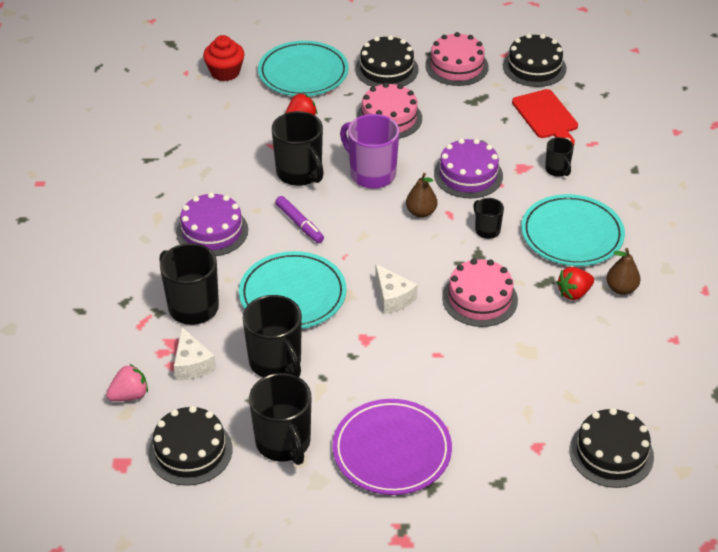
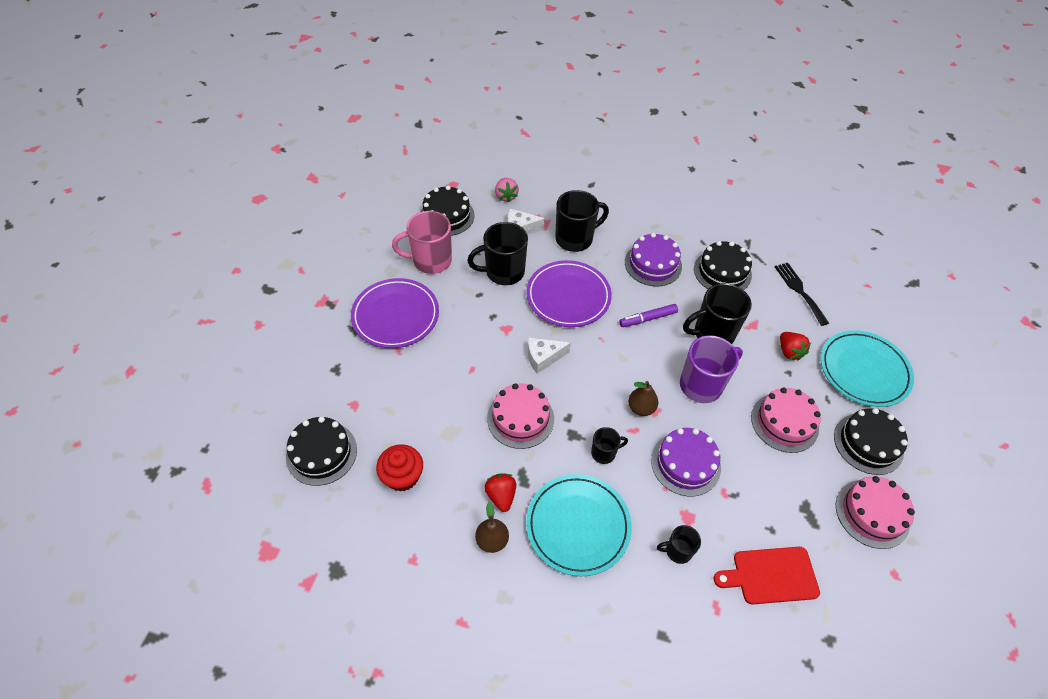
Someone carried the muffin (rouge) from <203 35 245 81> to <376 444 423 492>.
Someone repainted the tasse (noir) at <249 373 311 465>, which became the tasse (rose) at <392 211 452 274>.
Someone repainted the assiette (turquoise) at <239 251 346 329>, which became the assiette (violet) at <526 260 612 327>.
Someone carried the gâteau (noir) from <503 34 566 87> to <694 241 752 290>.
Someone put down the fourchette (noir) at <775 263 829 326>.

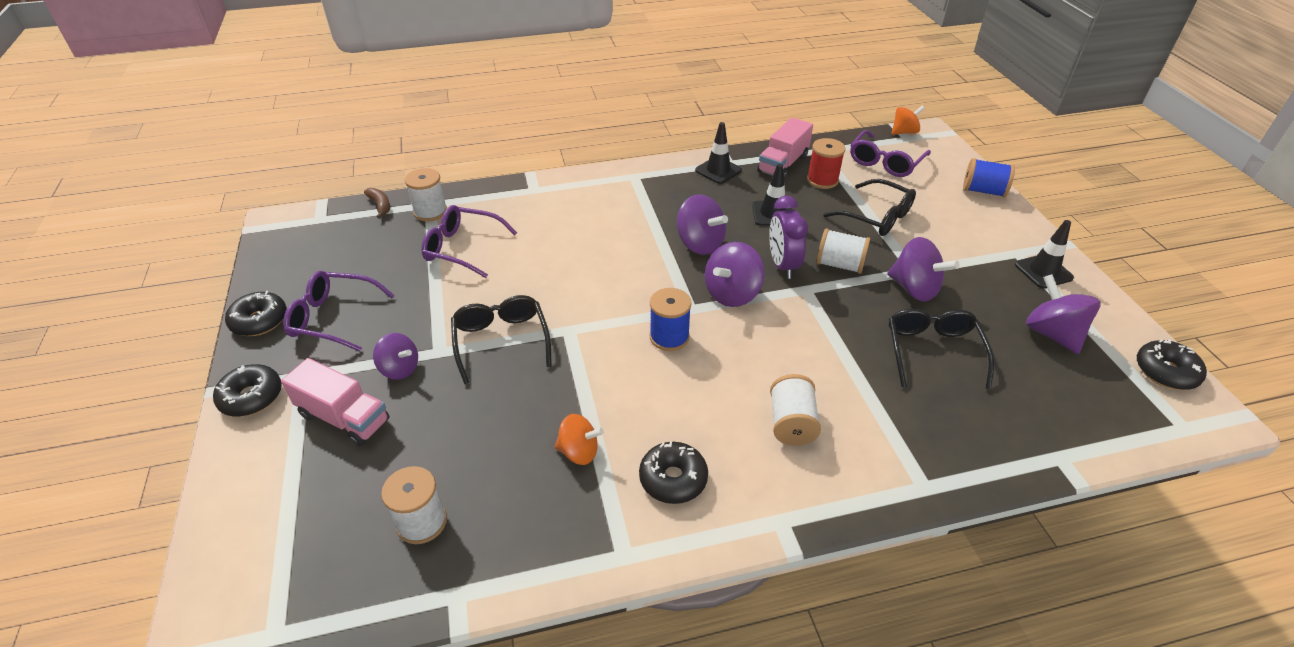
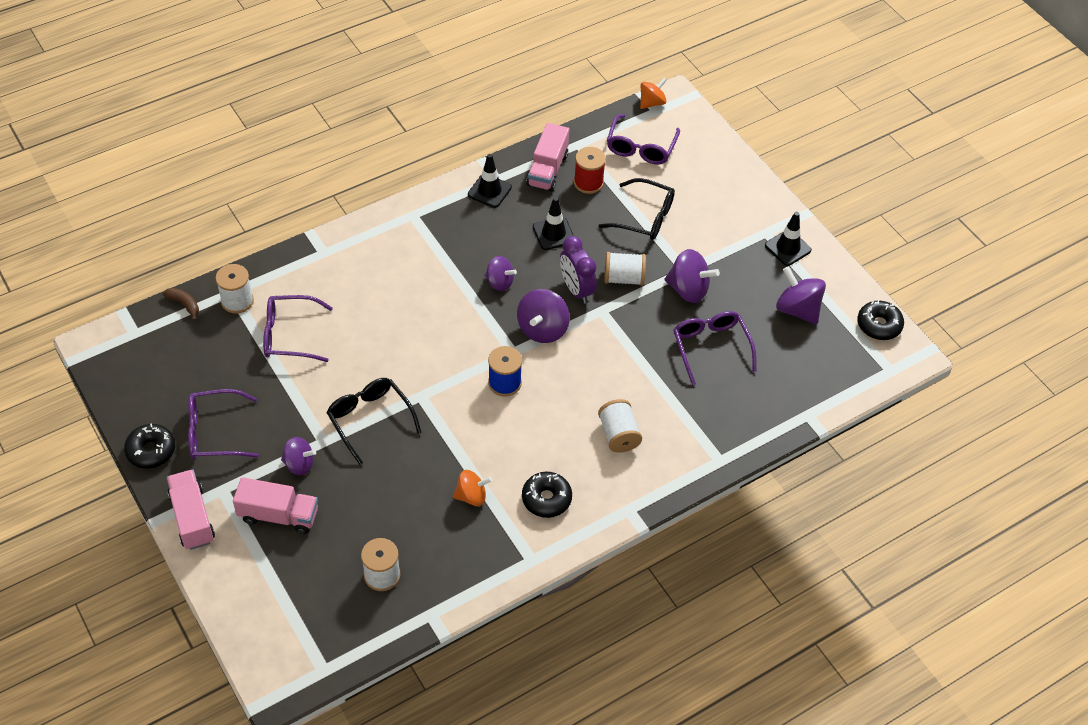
Someone swapped the beignet (noir) at <213 364 282 417> for the camion (rose) at <167 469 215 550>.
Someone scaled the toupie (violet) at <677 194 728 255> by 0.66.
Someone repainted the lunettes (noir) at <889 308 995 390>, which became the lunettes (violet) at <673 311 757 385>.
Someone took away the bobine (bleu) at <963 158 1015 197>.

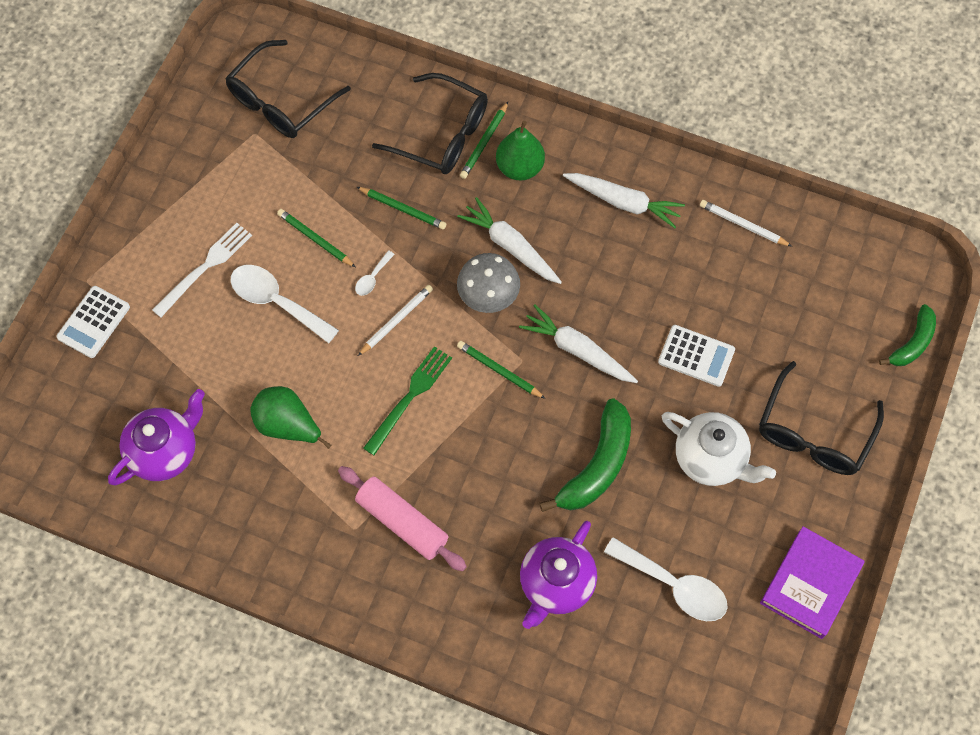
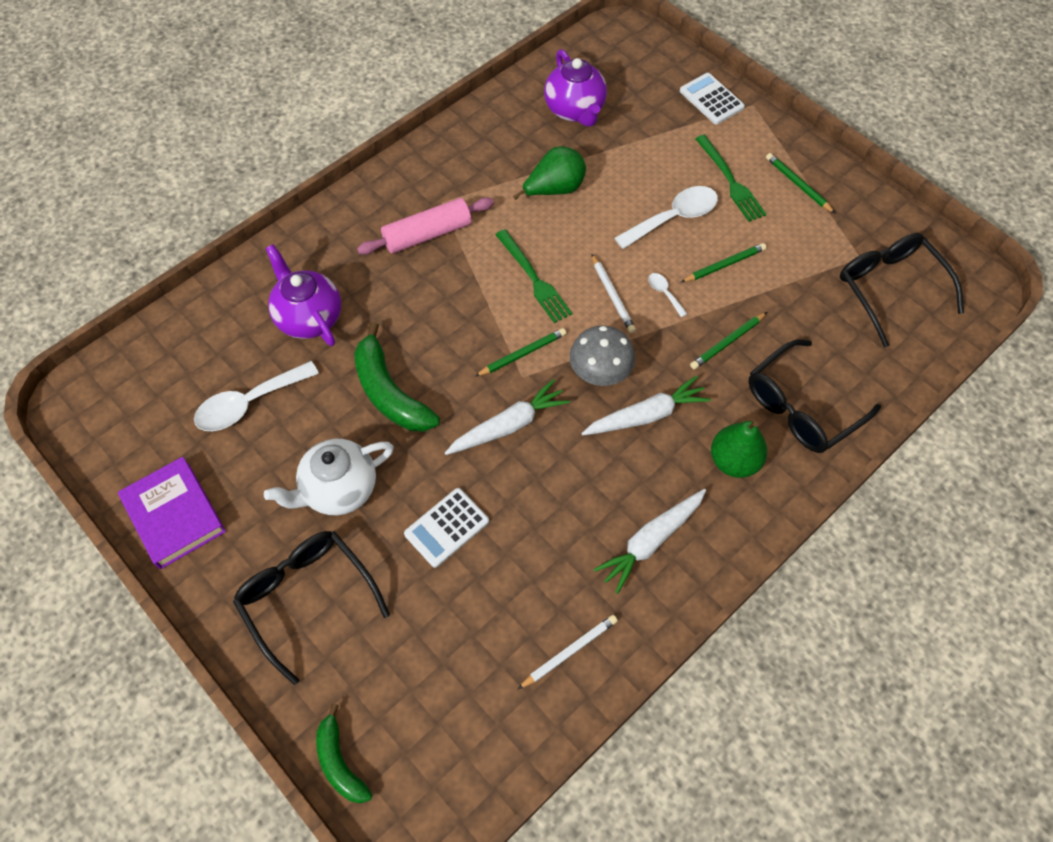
Someone repainted the fourchette (blanc) at <152 223 252 317>, which became the fourchette (vert) at <695 135 766 222>.
Someone carried the crayon (vert) from <460 102 508 179> to <766 153 835 213>.

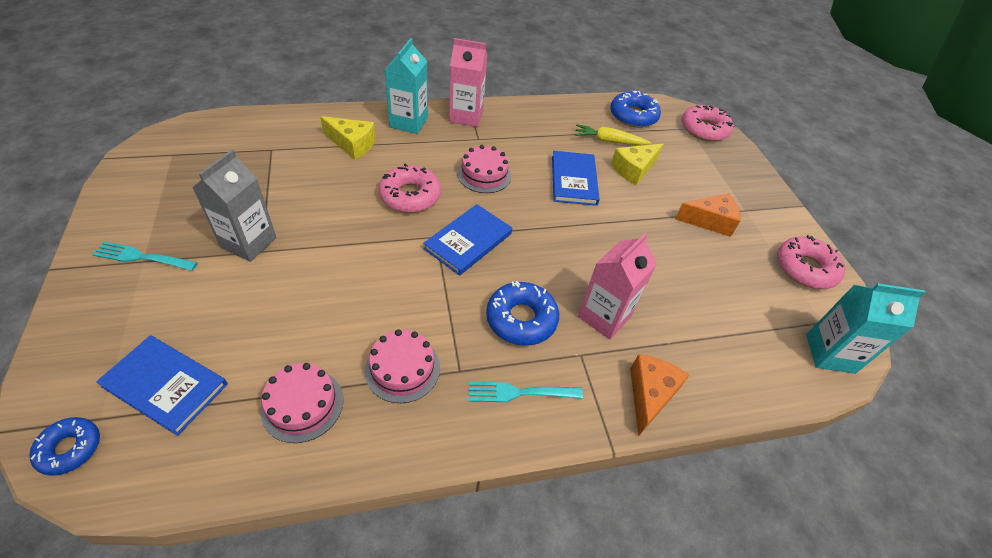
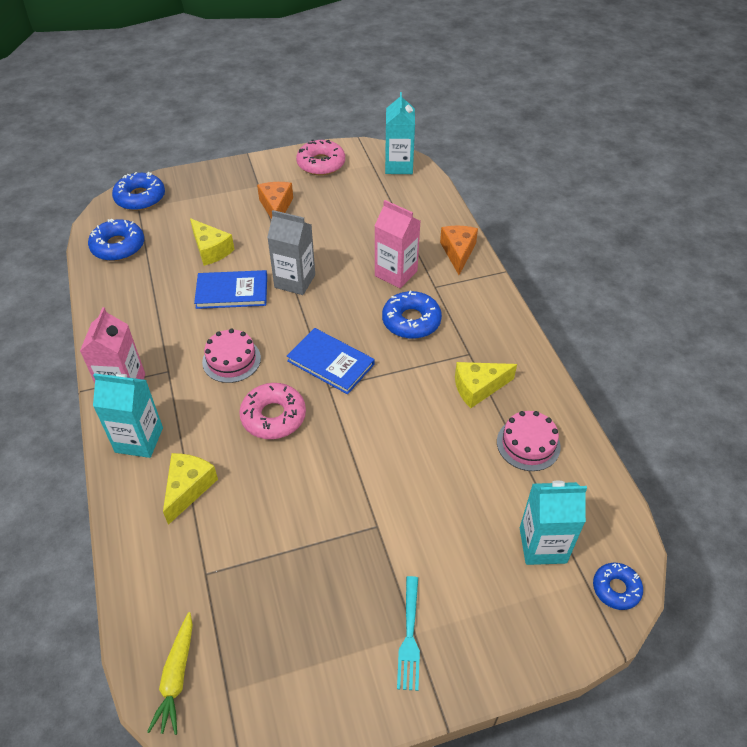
Someone repainted the beignet (rose) at <682 105 733 142>, which became the beignet (bleu) at <112 172 165 211>.
Someone carried the carotte (jaune) from <575 124 651 145> to <147 612 193 735>.
Someone carried the brique de lait (gris) from <193 150 277 262> to <267 210 315 295>.
Someone rotated the fromage (orange) at <630 354 689 437> by 75 degrees clockwise.
Someone swapped the gâteau (rose) at <365 329 440 403> for the fromage (jaune) at <455 362 517 408>.
Someone swapped the livre (bleu) at <96 335 228 436> for the brique de lait (turquoise) at <520 481 587 565>.
Someone took away the fourchette (turquoise) at <469 382 583 402>.

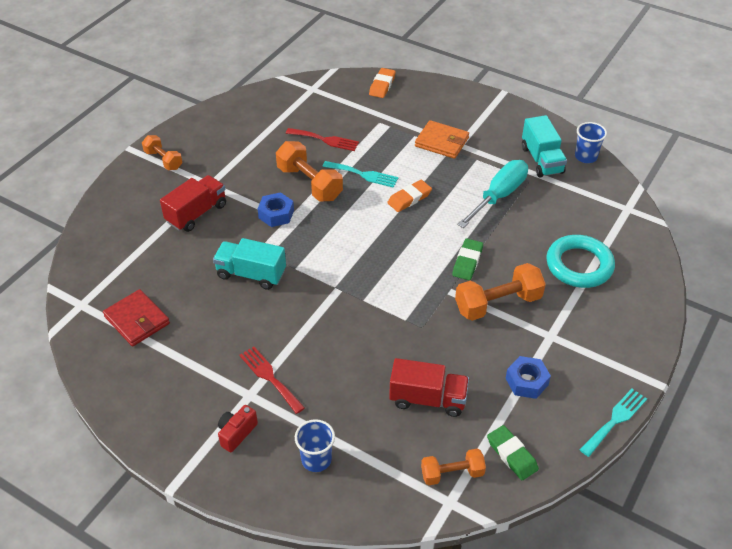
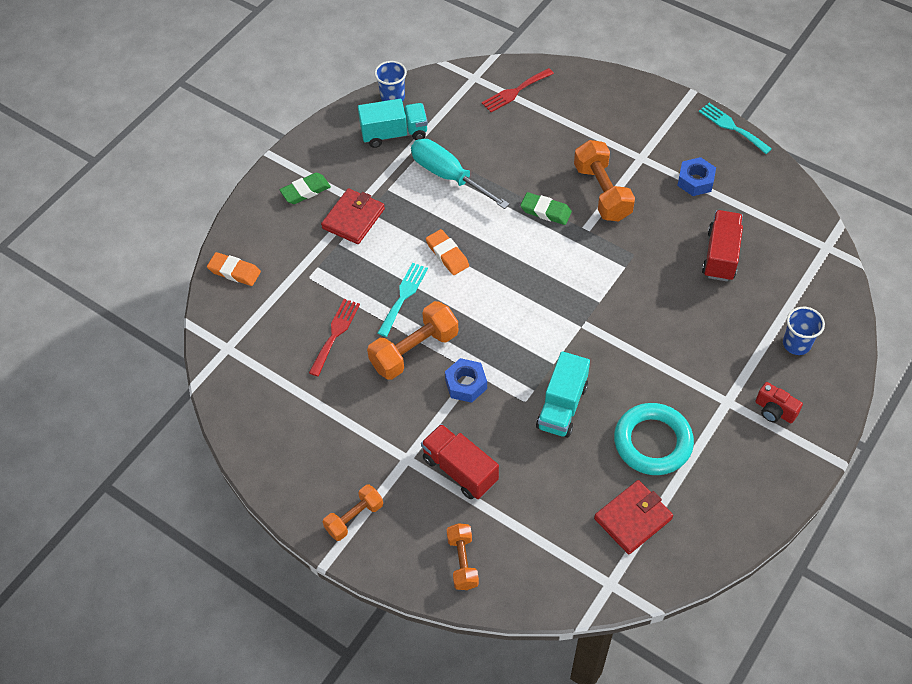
Someone carried the gomme (vert) from <487 425 539 480> to <280 173 331 204>.
Someone repainted the portefeuille (orange) at <415 120 469 159>, which became the portefeuille (rouge) at <321 188 385 244>.
Someone carried the haltère (orange) from <421 449 486 485> to <447 523 479 590>.
Someone carried the fourchette (rouge) from <240 347 305 414> to <482 68 554 112>.
Someone carried the anneau (turquoise) from <546 235 615 288> to <614 403 694 475>.

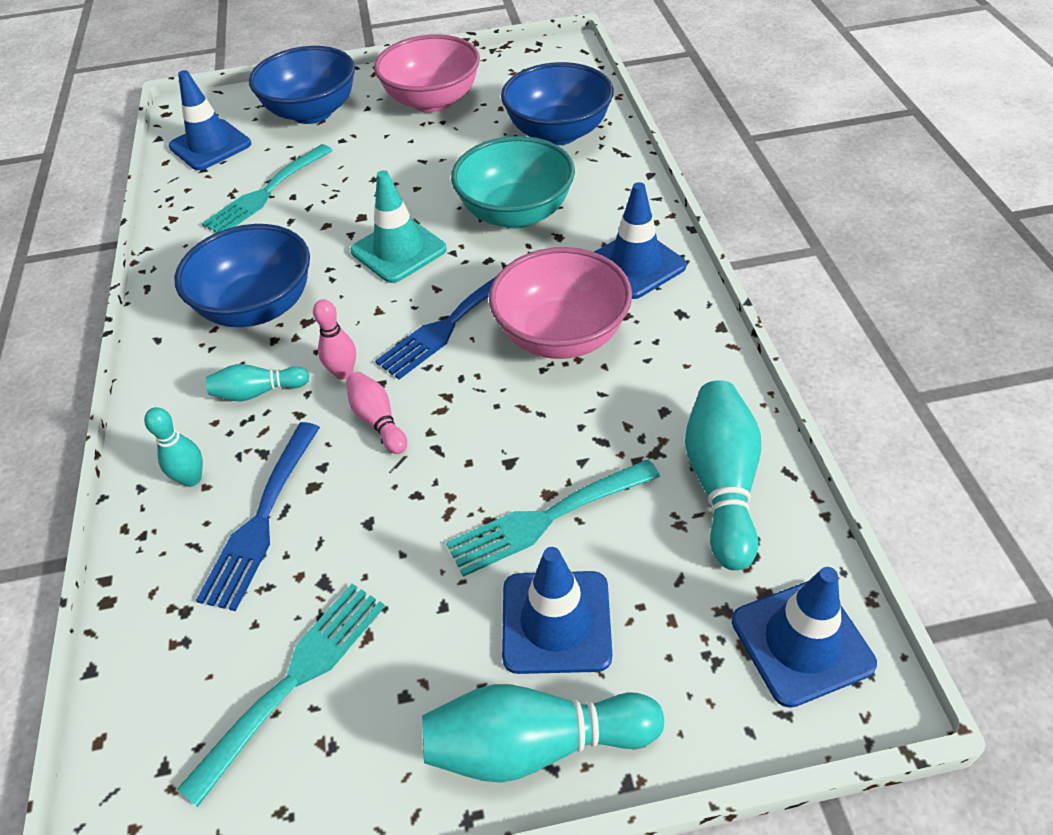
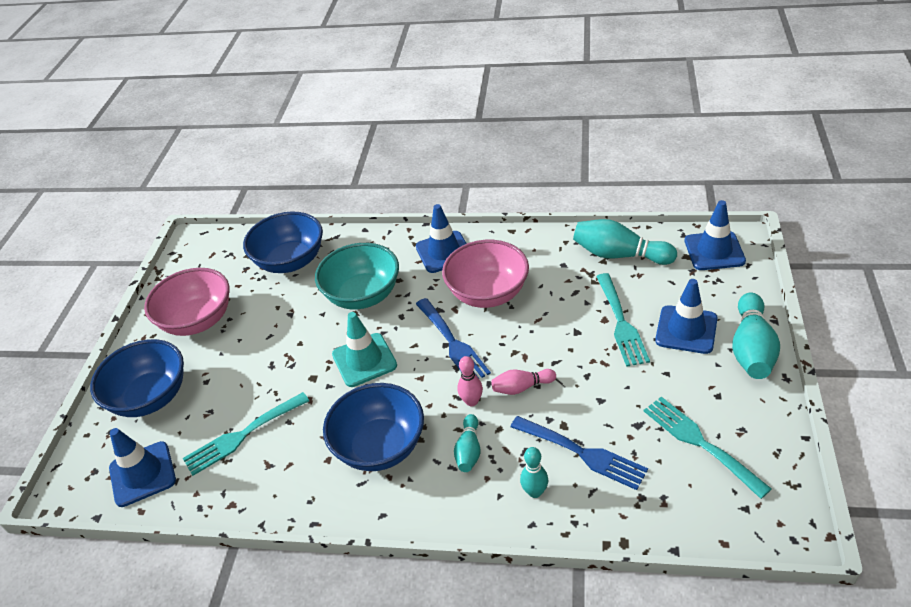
Someone rotated the fourchette (turquoise) at <202 144 333 233> by 90 degrees clockwise.

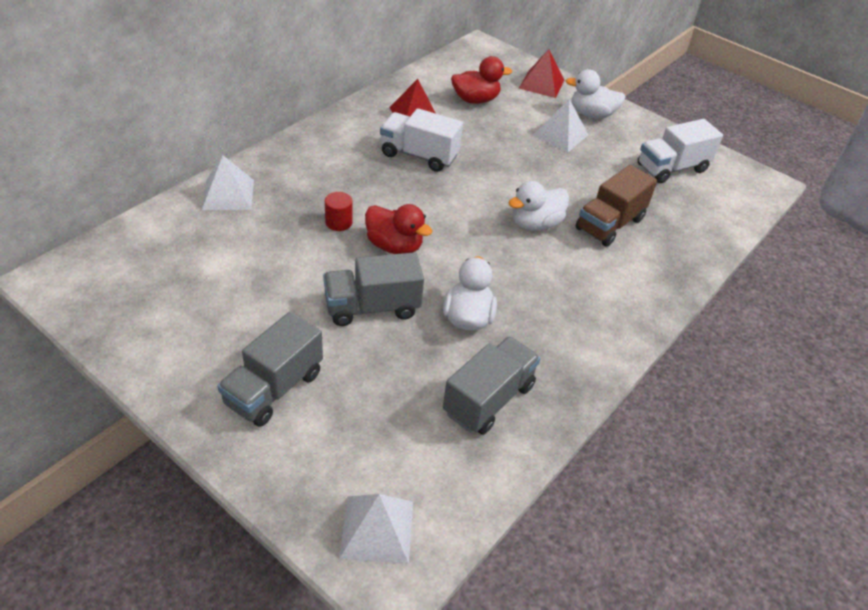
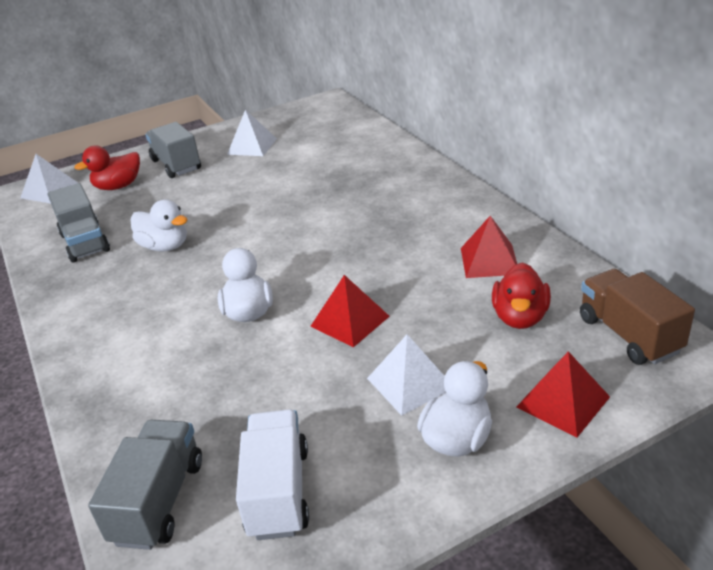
Someone carried the canard (rouge) from <365 204 432 254> to <74 146 140 190>.
Someone carried the camion (gris) from <323 252 424 326> to <88 420 202 550>.
Someone carried the pyramide (blanc) from <202 156 254 210> to <227 110 277 156>.
Someone put down the pyramide (rouge) at <311 275 390 348>.
Someone carried the camion (marron) from <576 165 657 247> to <580 269 695 365>.
Someone took away the cylindre (rouge) at <325 192 353 231>.
Someone took away the camion (blanc) at <380 108 463 172>.

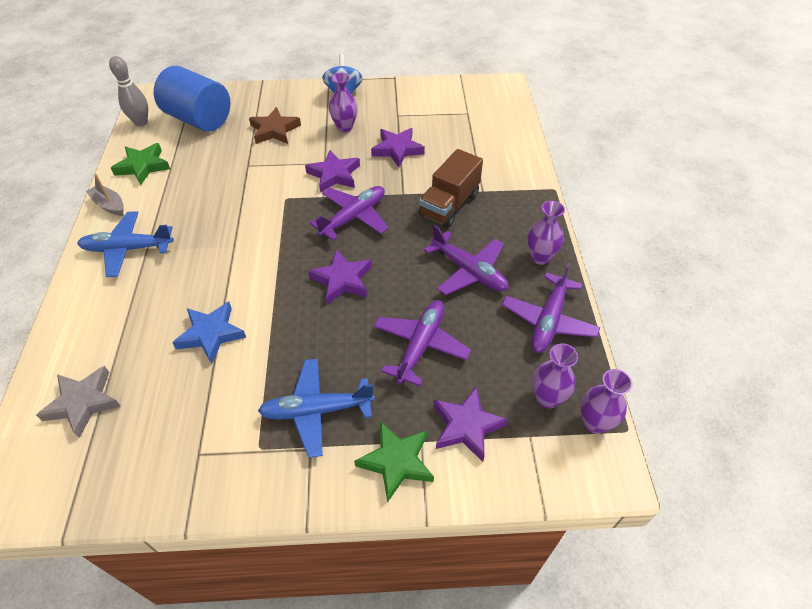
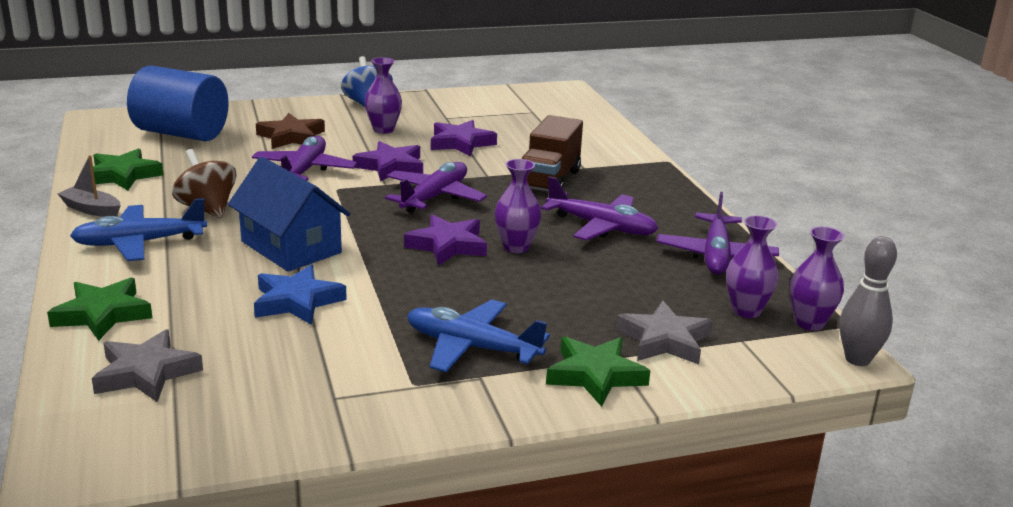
Someone put down the étoile (vert) at <47 278 152 341>.
Someone put down the toupie (marron) at <172 149 236 218>.
Someone put down the maison (bleu) at <228 157 351 272>.
Someone carried the avion (violet) from <374 300 471 386> to <252 136 357 181>.
Someone rotated the avion (bleu) at <258 359 375 458> by 45 degrees clockwise.
Someone carried the vase (violet) from <527 201 565 265> to <495 159 541 253>.
Someone repainted the étoile (violet) at <433 386 509 462>, which became the étoile (gris) at <616 301 713 364>.
Someone carried the quille (gris) from <109 56 148 126> to <839 236 897 366>.

